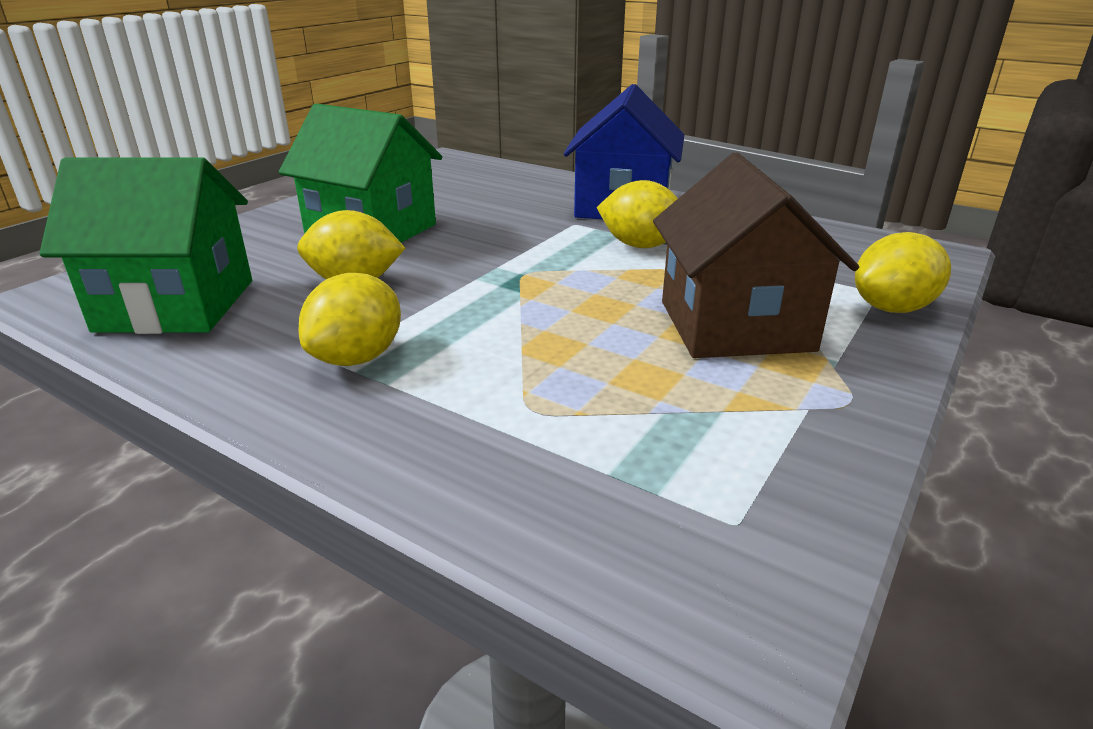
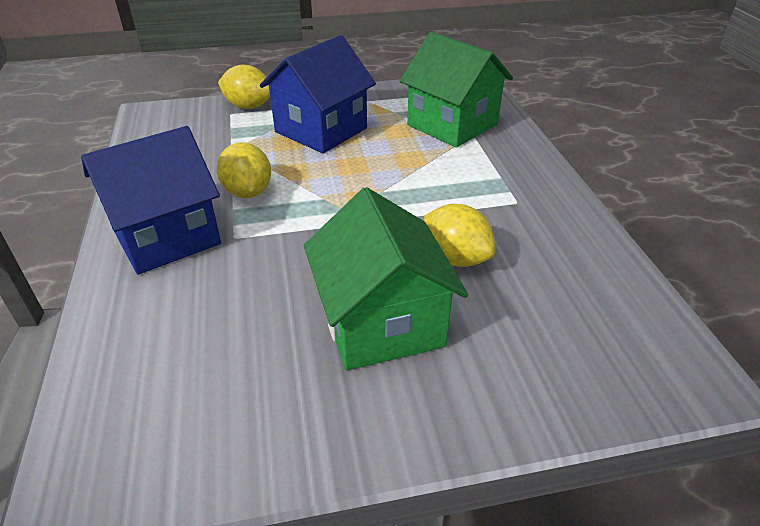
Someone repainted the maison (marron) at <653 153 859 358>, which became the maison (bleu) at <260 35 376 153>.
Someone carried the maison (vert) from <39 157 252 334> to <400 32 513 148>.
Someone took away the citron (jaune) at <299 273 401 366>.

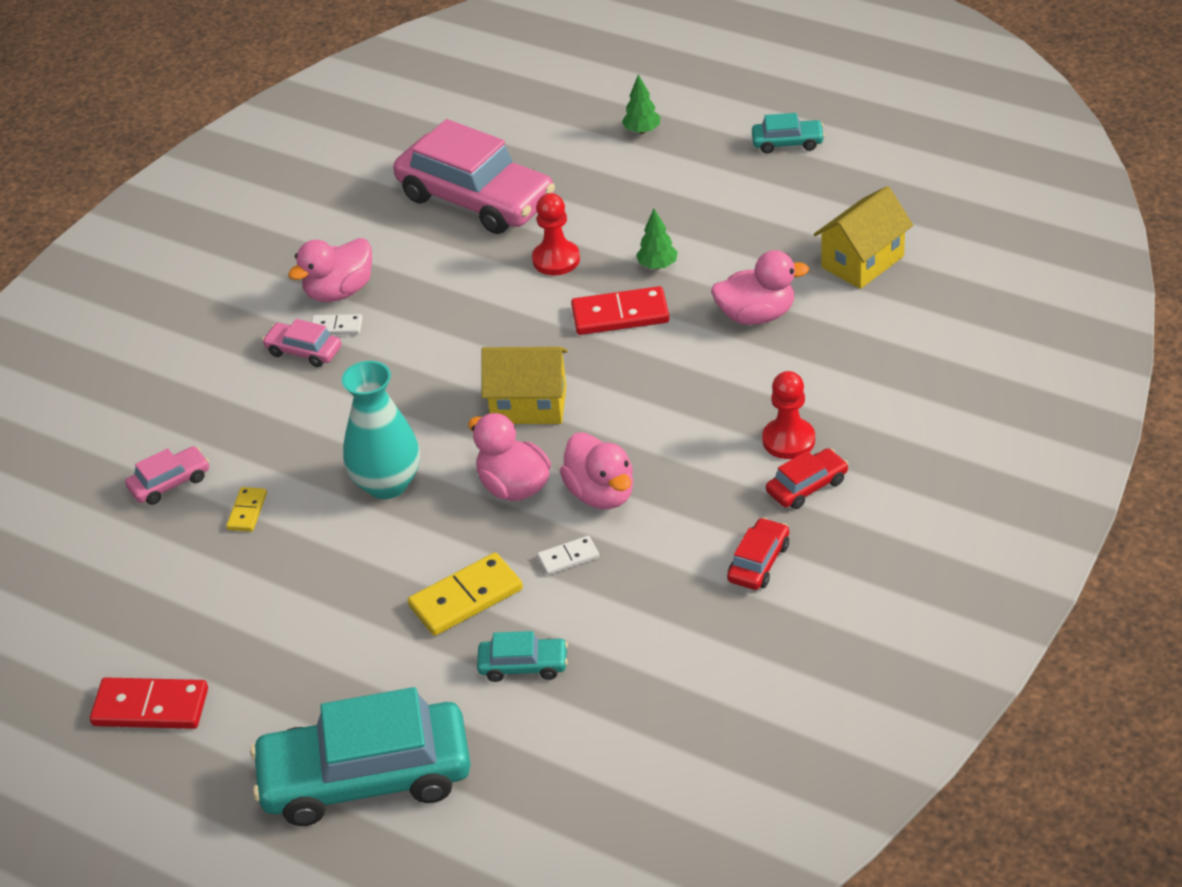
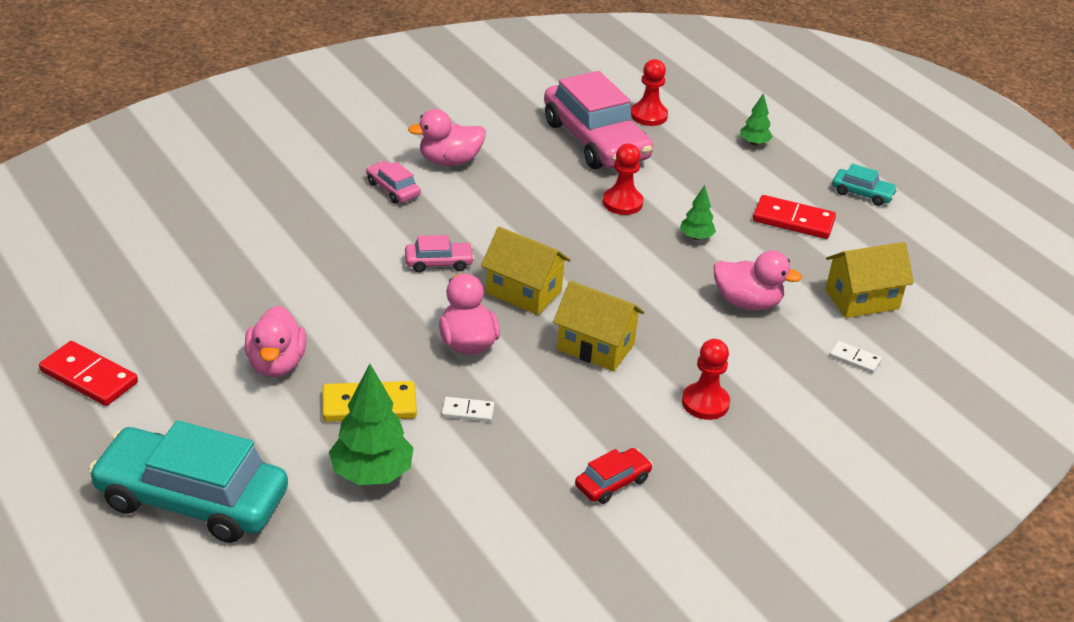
Someone carried the canard (rose) from <560 432 633 509> to <245 306 306 377>.
Someone swapped the voiture (turquoise) at <477 631 568 682> for the arbre (vert) at <329 364 414 485>.
Someone carried the voiture (rose) from <125 446 209 505> to <405 235 474 273>.
Someone put down the maison (jaune) at <553 281 644 371>.
Someone put down the pion (rouge) at <631 59 668 126>.
Someone carried the domino (rouge) from <571 286 669 335> to <753 195 836 239>.
Someone carried the domino (blanc) from <311 314 363 335> to <829 341 882 373>.
Someone took away the domino (jaune) at <226 487 267 532>.
Someone took away the vase (turquoise) at <342 361 420 499>.
Someone took away the voiture (rouge) at <766 448 848 509>.

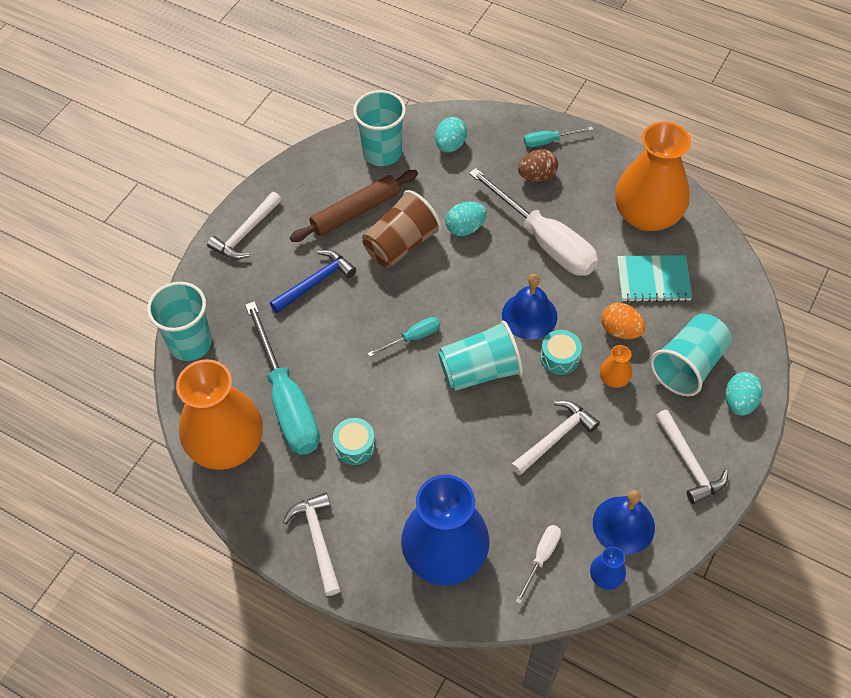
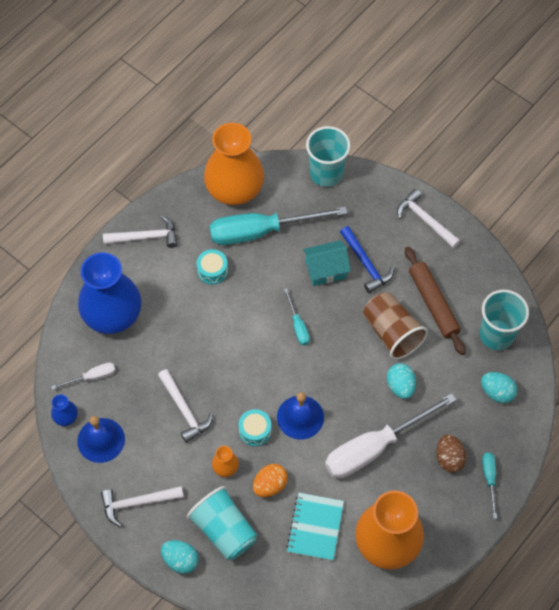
Someone rotated the tournevis (blanc) at <515 525 561 604> by 60 degrees counterclockwise.
Someone put down the maison (turquoise) at <303 240 351 286>.
Someone took away the gobelet (turquoise) at <438 320 523 391>.

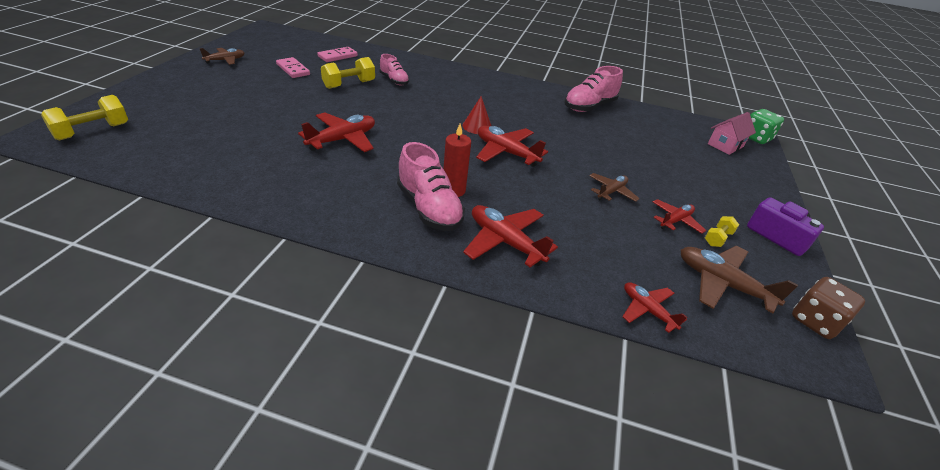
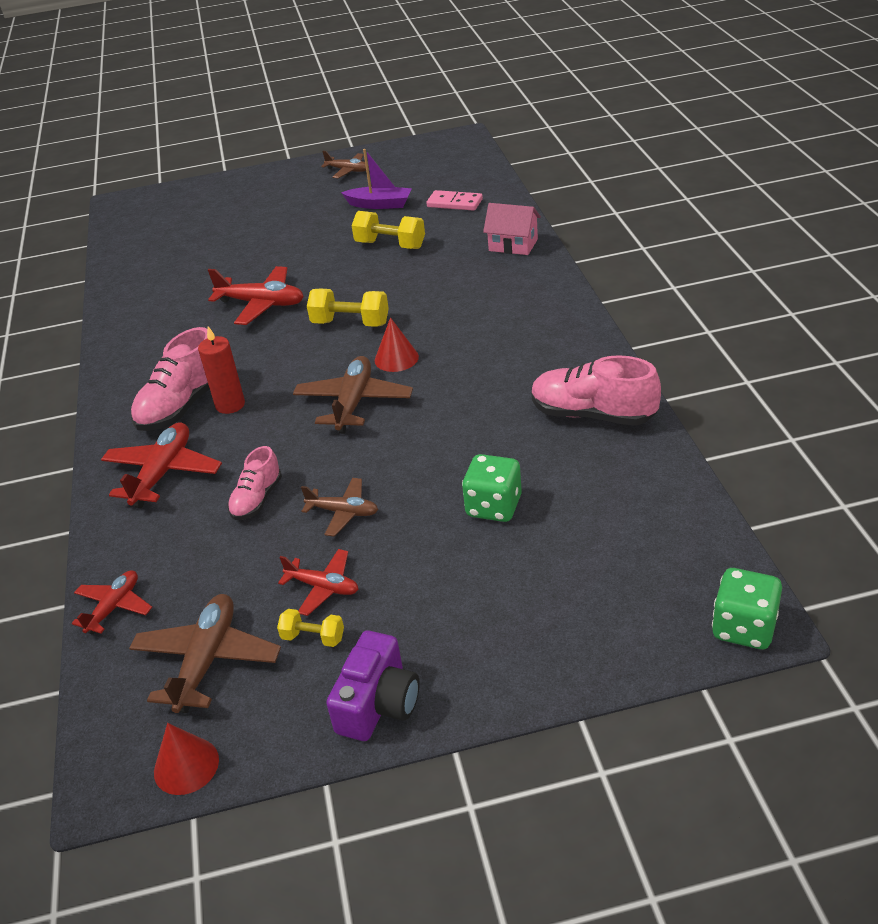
Someone swapped the dé (marron) at <792 277 865 339> for the cône (rouge) at <154 723 219 795>.
Someone carried the chaussure (rose) from <380 54 409 85> to <227 446 282 520>.
Someone repainted the avion (rouge) at <476 126 548 167>, which became the avion (marron) at <293 356 413 434>.
Someone carried the haltère (jaune) from <41 95 128 140> to <307 289 389 327>.
Someone swapped the domino (rose) at <276 57 310 78> for the bateau (violet) at <341 149 412 209>.
Someone put down the dé (vert) at <462 454 522 522>.
Someone carried the maison (rose) from <708 112 756 155> to <483 203 541 255>.

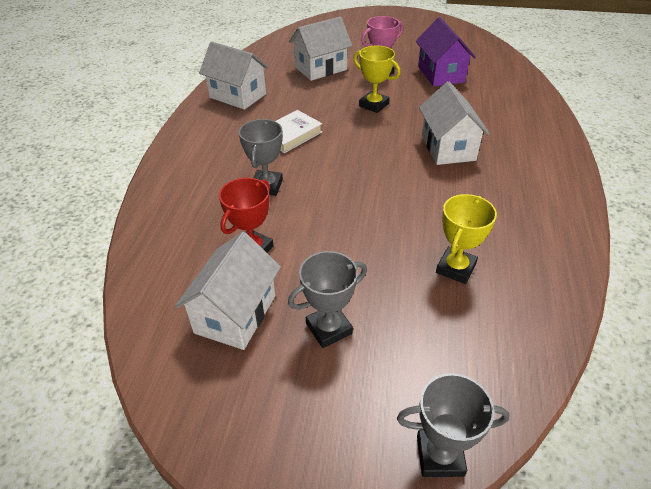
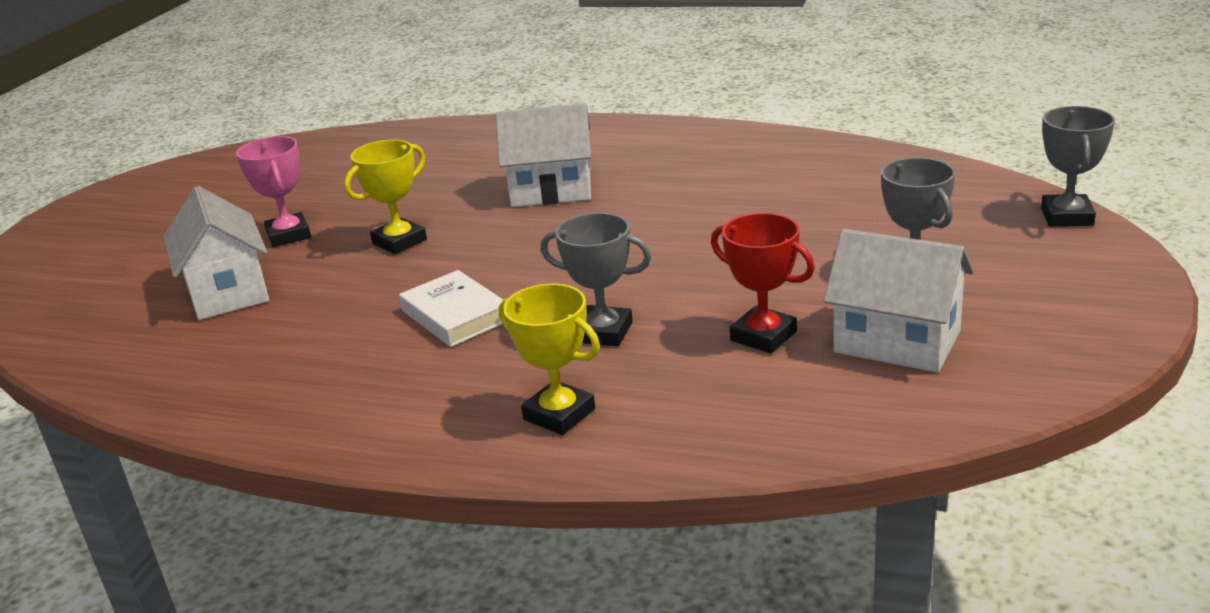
Someone carried the trophée (jaune) from <436 194 497 284> to <499 284 600 435>.
Someone took away the maison (blanc) at <199 41 269 110>.
Someone took away the maison (violet) at <416 17 476 86>.

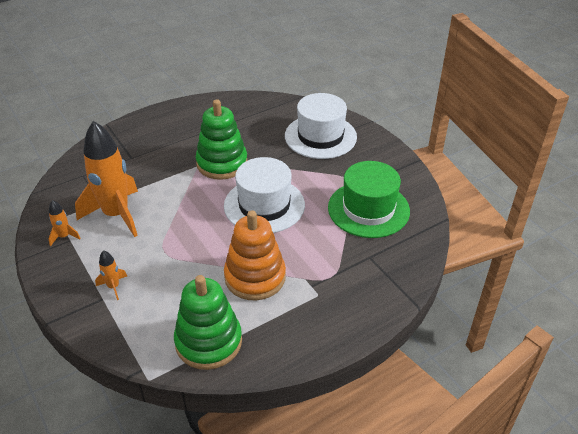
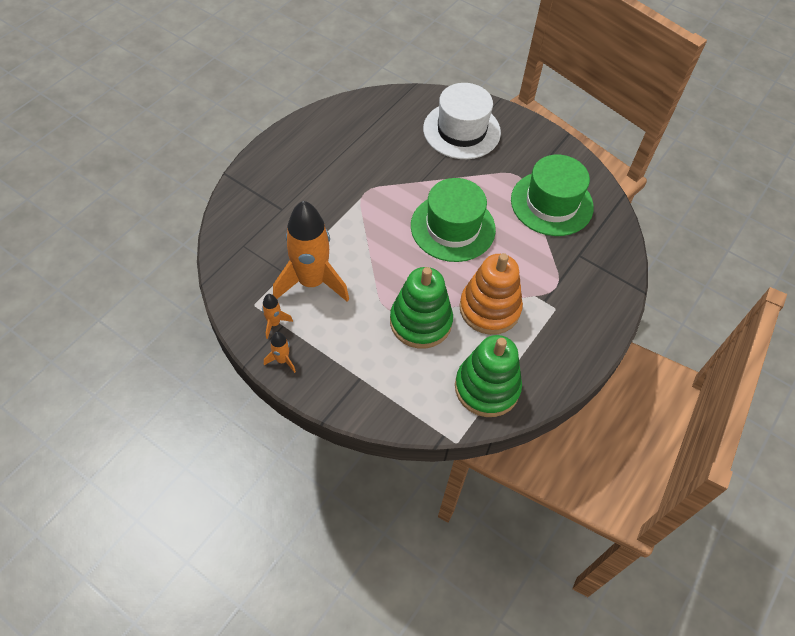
Someone carried the fusée (orange) from <95 250 127 300> to <264 332 296 373>.
Someone carried the jouet à empiler (vert) from <196 99 248 180> to <390 267 453 349>.
Someone repainted the chapeau (blanc) at <224 157 305 233>, which became the chapeau (vert) at <411 178 496 262>.

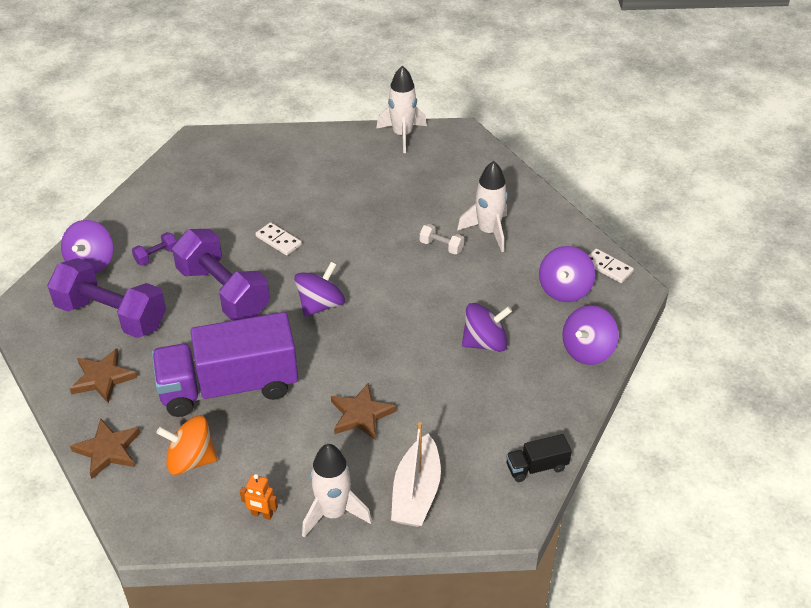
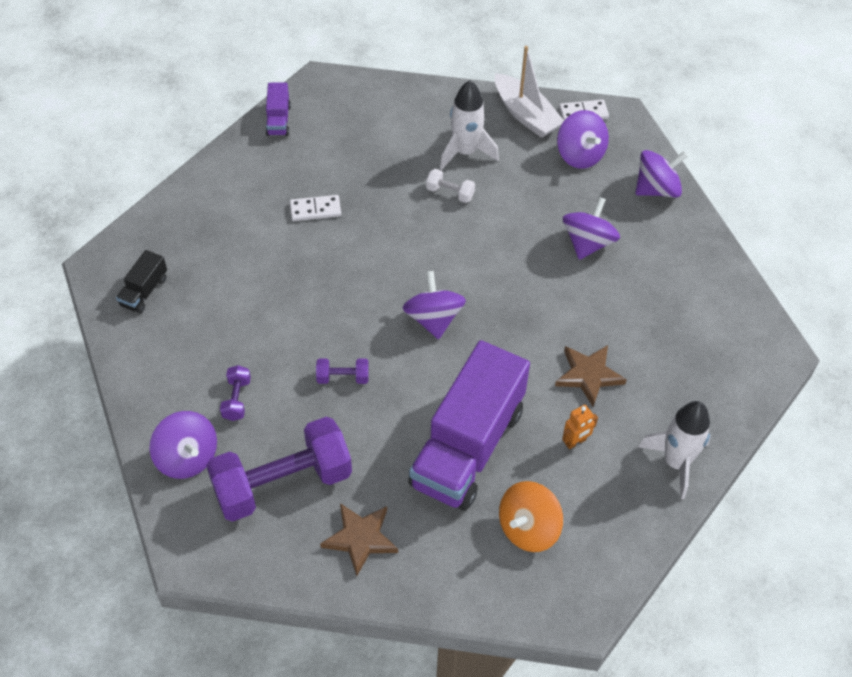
Someone carried the camion (noir) from <506 434 572 482> to <116 250 167 313>.
Someone swapped the fusée (blanc) at <376 65 427 153> for the camion (violet) at <265 83 291 136>.
Someone carried the domino (blanc) from <255 222 302 256> to <290 195 341 221>.
Someone scaled the haltère (violet) at <172 229 270 320> by 0.41.
Someone rotated the haltère (blanc) at <420 224 464 254> by 45 degrees clockwise.
Someone carried the bateau (blanc) from <391 422 441 527> to <495 46 564 138>.
Someone carried the robot (orange) from <240 474 278 520> to <562 405 598 449>.
Someone rotated the toupie (violet) at <563 305 619 365> by 105 degrees counterclockwise.
Someone took away the étoile (marron) at <70 418 141 479>.

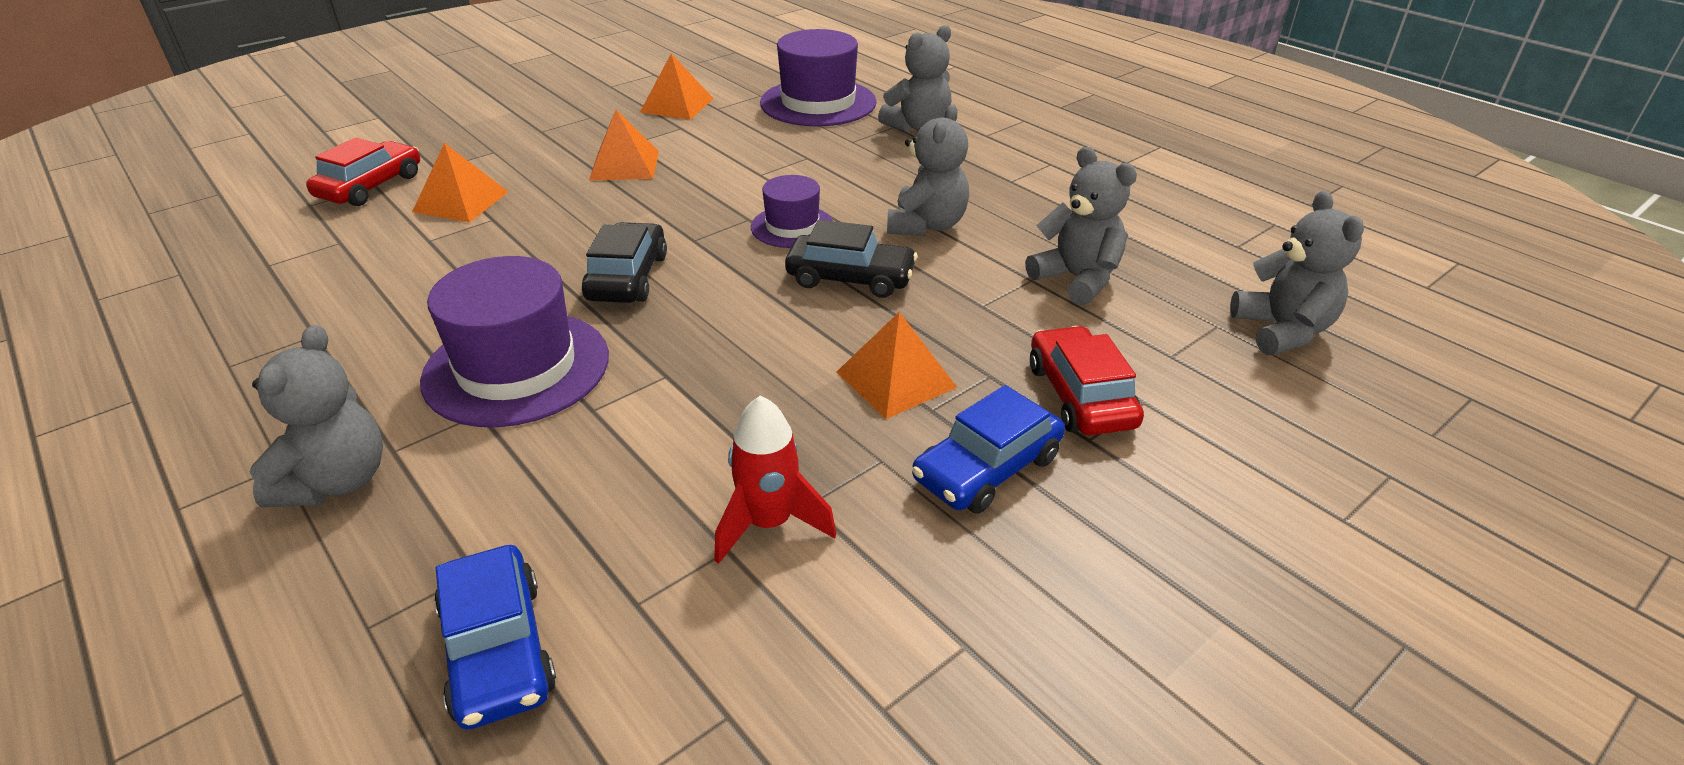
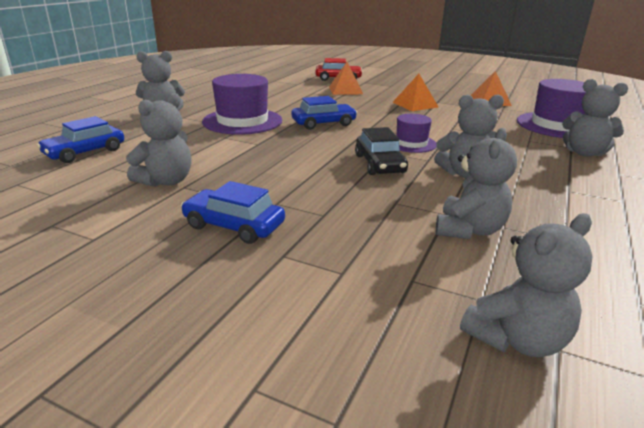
Someone swapped the fusée (rouge) at <714 396 836 564> for the ours en peluche (gris) at <126 93 192 187>.
Someone repainted the voiture (noir) at <582 222 667 303>, which became the voiture (bleu) at <292 96 357 130>.
Someone took away the pyramide (orange) at <836 312 957 419>.
Someone took away the voiture (rouge) at <1030 326 1144 436>.

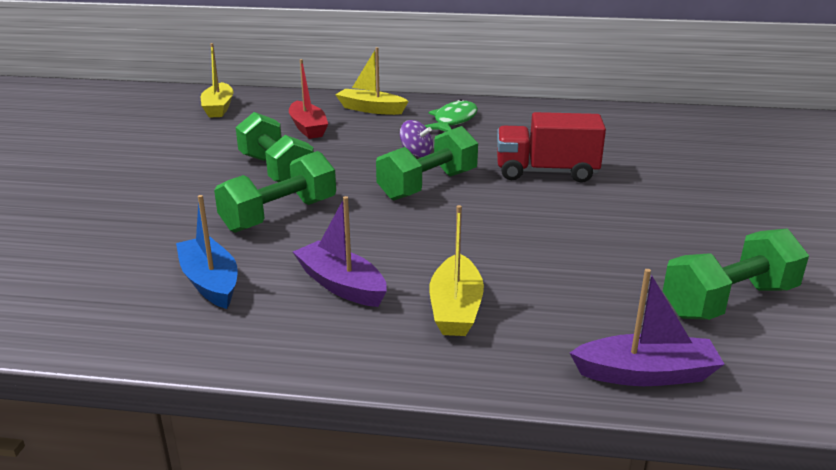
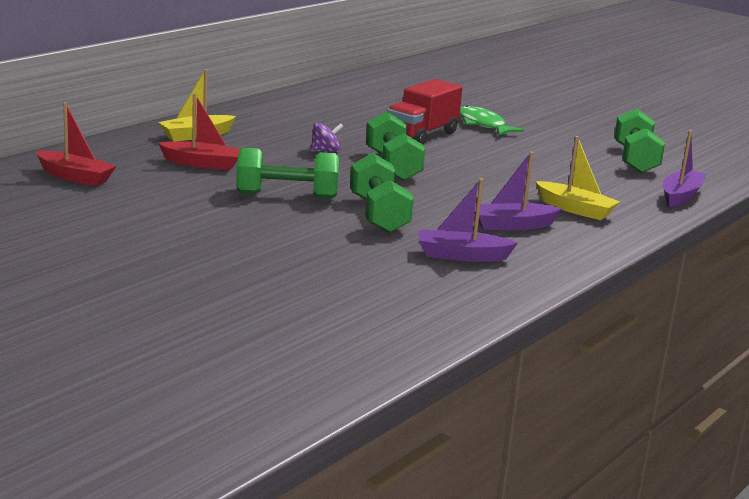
Someone repainted the bateau (jaune) at <201 43 234 118>, which became the bateau (rouge) at <36 102 116 186>.
Someone repainted the bateau (bleu) at <176 195 238 309>, which became the bateau (violet) at <418 178 518 262>.
Someone carried the poisson (vert) from <424 99 478 132> to <460 105 524 135>.

